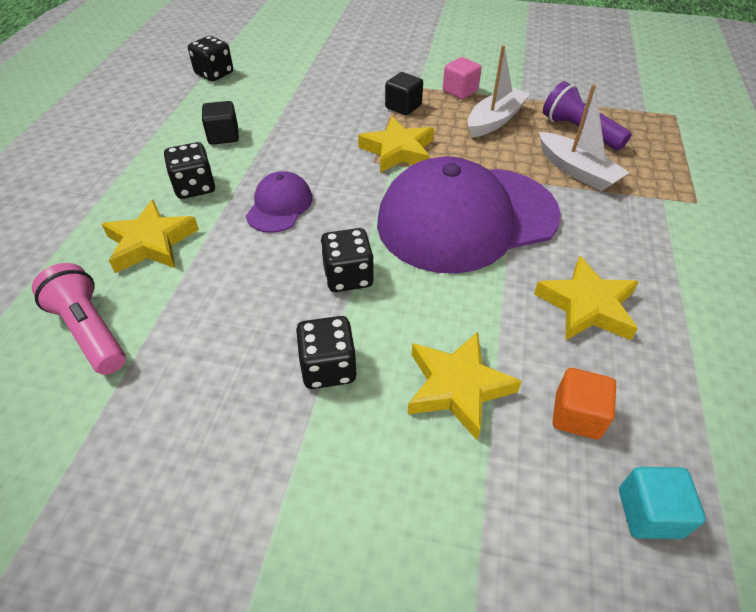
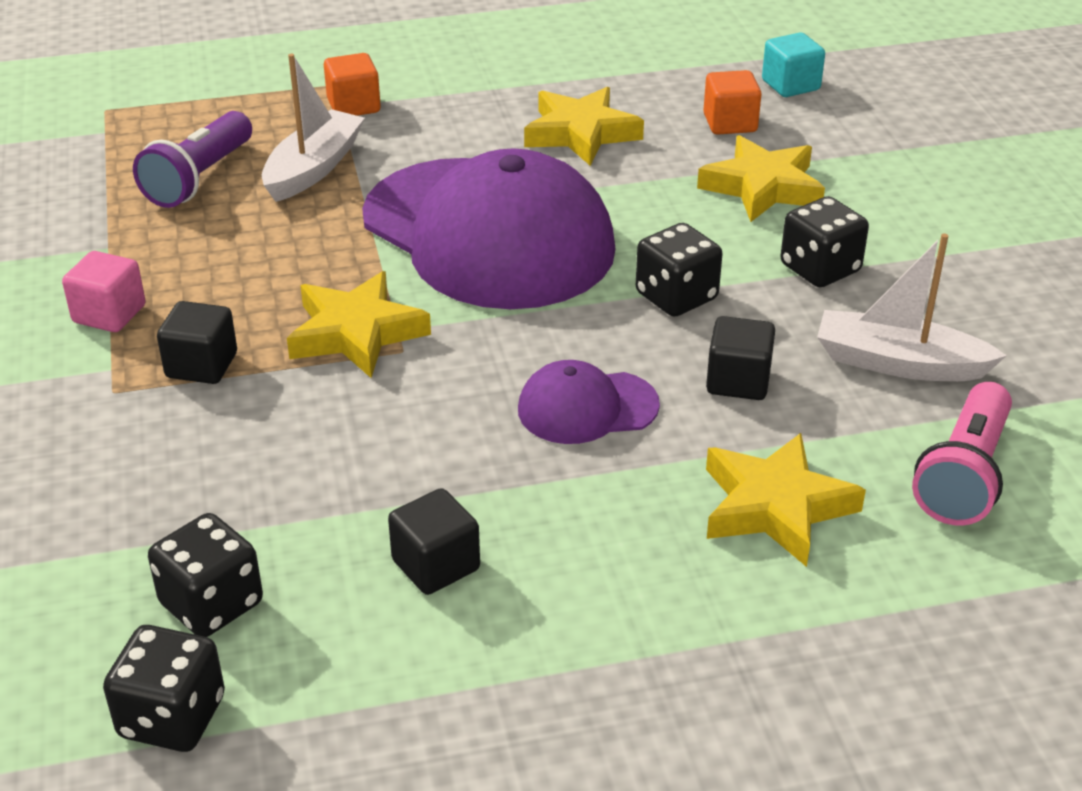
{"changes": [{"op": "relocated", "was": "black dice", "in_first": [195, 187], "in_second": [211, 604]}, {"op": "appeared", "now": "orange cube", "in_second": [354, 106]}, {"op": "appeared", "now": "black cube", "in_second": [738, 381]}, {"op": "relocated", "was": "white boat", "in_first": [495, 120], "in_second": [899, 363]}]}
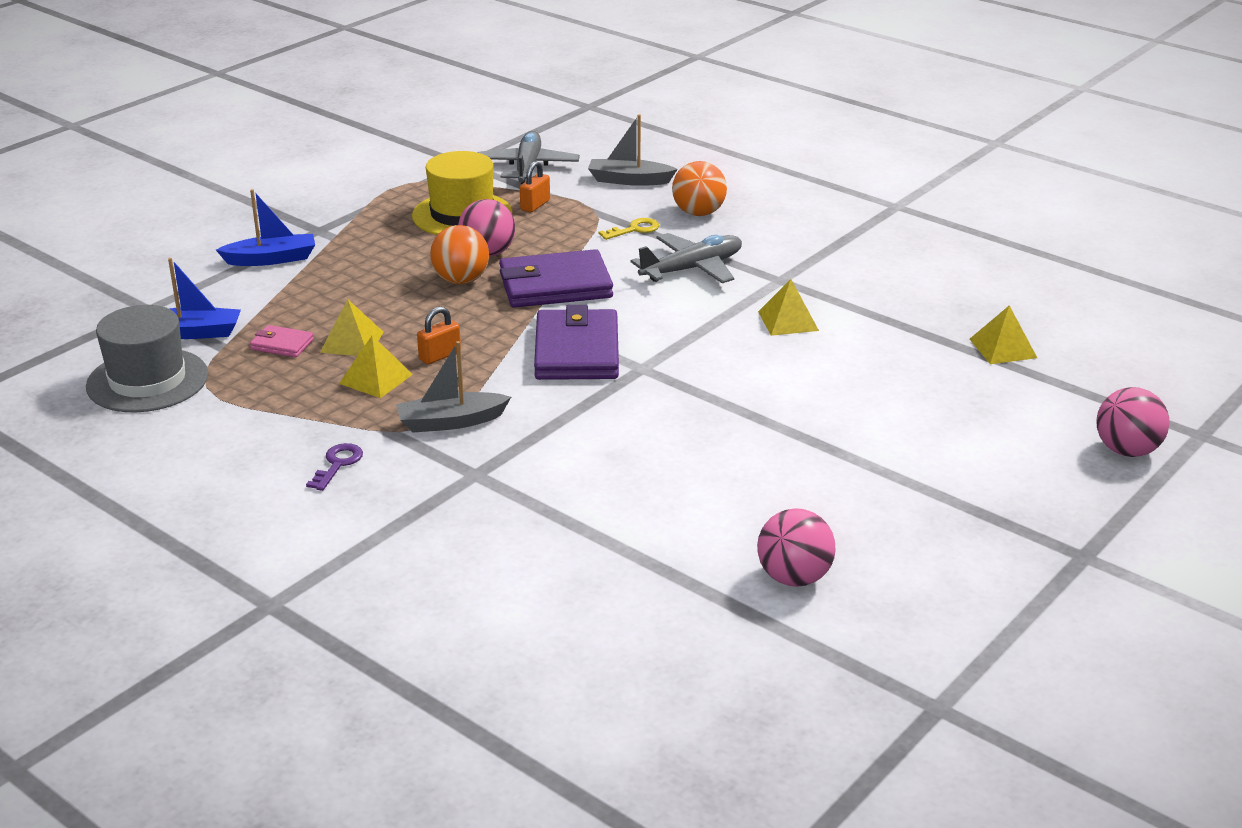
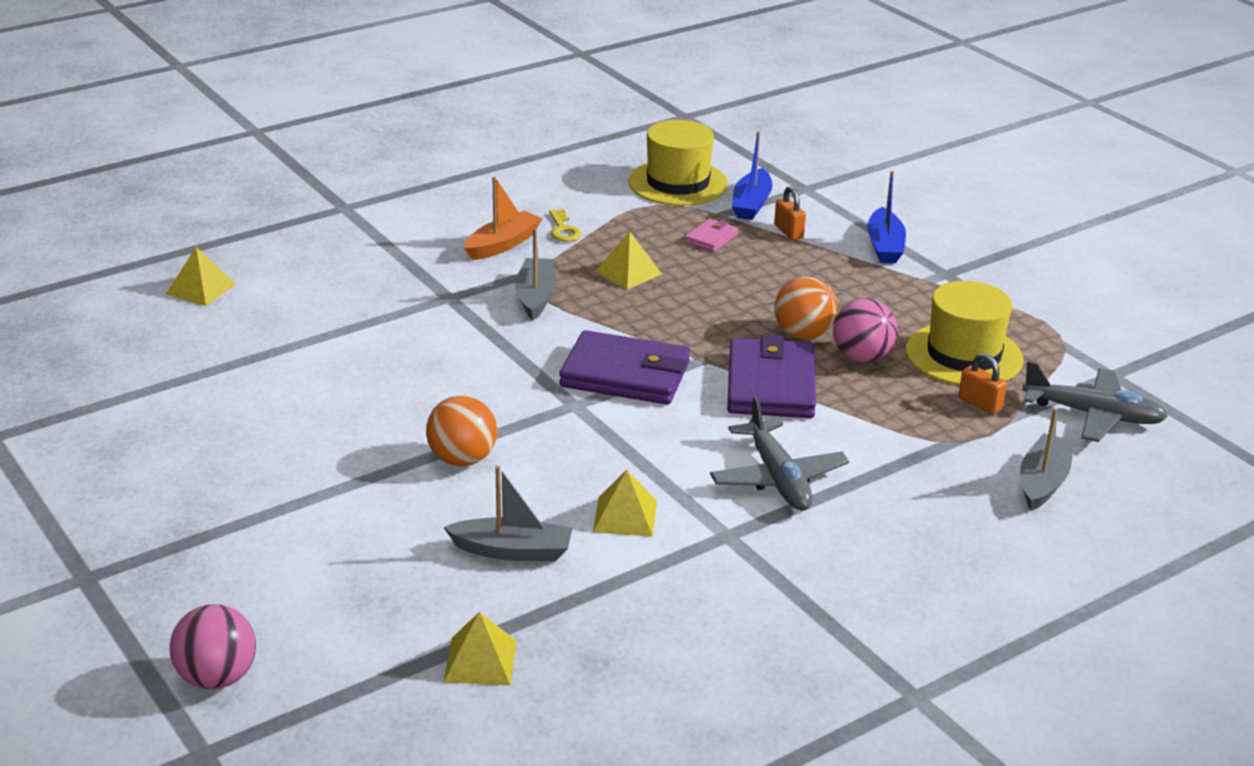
{"changes": [{"op": "relocated", "was": "yellow pyramid", "in_first": [352, 342], "in_second": [201, 289]}, {"op": "relocated", "was": "orange ball", "in_first": [698, 213], "in_second": [462, 459]}, {"op": "appeared", "now": "grey boat", "in_second": [512, 551]}, {"op": "exchanged", "was": "purple key", "now": "orange boat", "in_first": [337, 464], "in_second": [502, 244]}, {"op": "relocated", "was": "yellow key", "in_first": [634, 229], "in_second": [563, 230]}, {"op": "colour", "was": "grey hat", "now": "yellow hat", "in_first": [147, 380], "in_second": [678, 183]}, {"op": "relocated", "was": "orange padlock", "in_first": [440, 356], "in_second": [788, 232]}, {"op": "missing", "was": "pink ball", "in_first": [794, 577]}]}
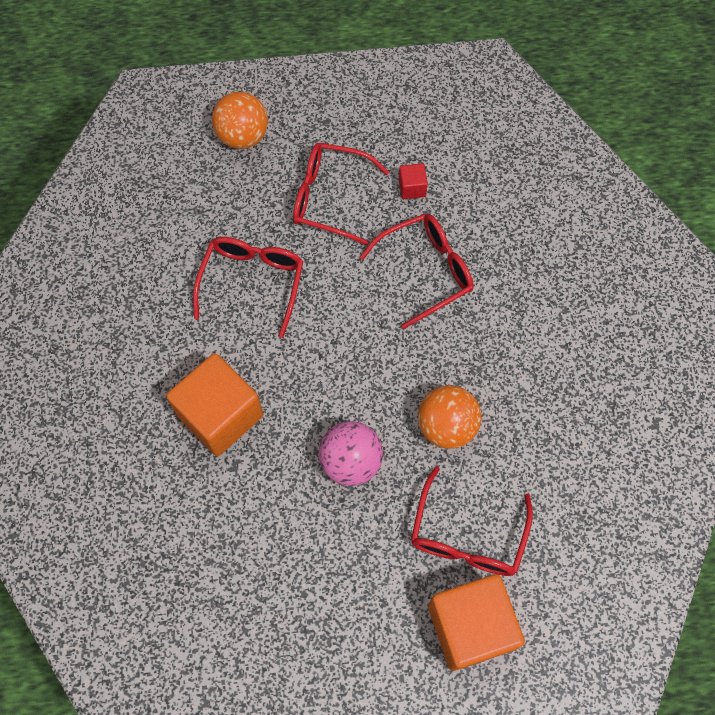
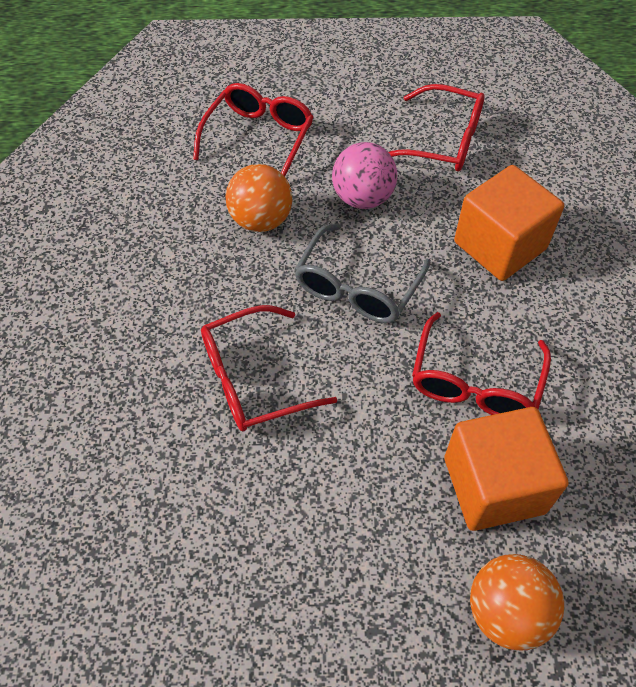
{"changes": [{"op": "appeared", "now": "grey glasses", "in_second": [357, 287]}, {"op": "relocated", "was": "red glasses", "in_first": [329, 198], "in_second": [443, 141]}, {"op": "relocated", "was": "orange cube", "in_first": [470, 626], "in_second": [494, 485]}, {"op": "missing", "was": "red cube", "in_first": [412, 188]}]}
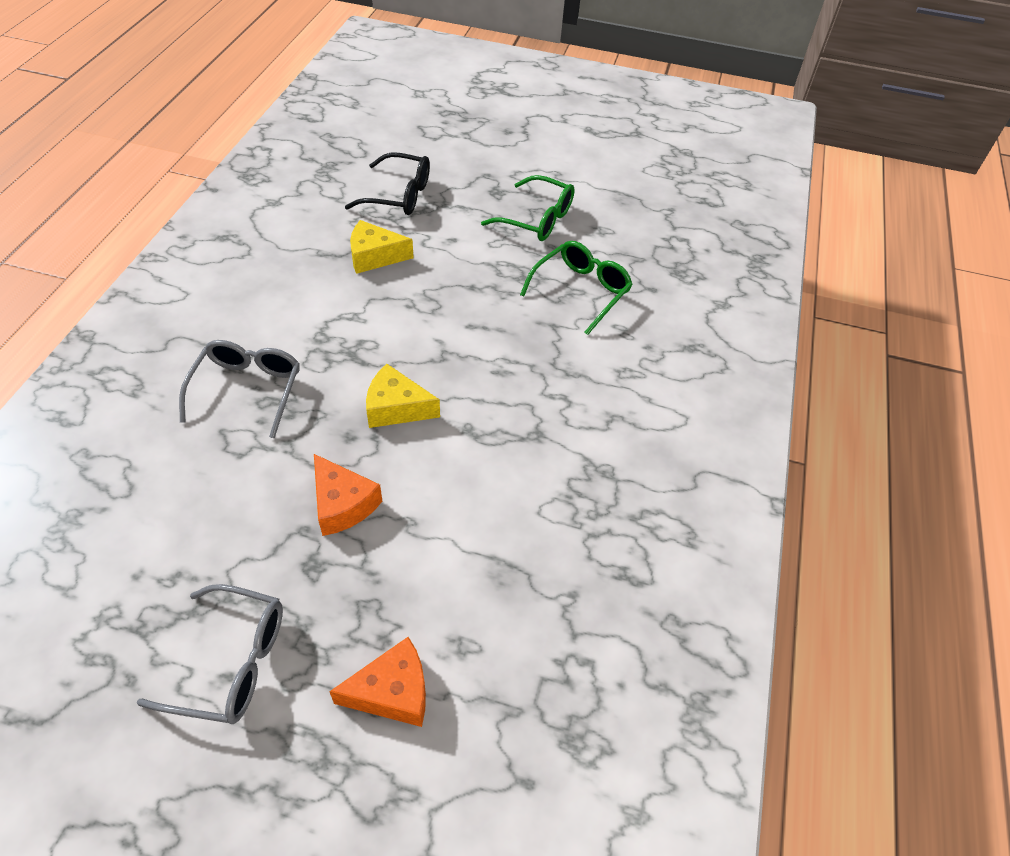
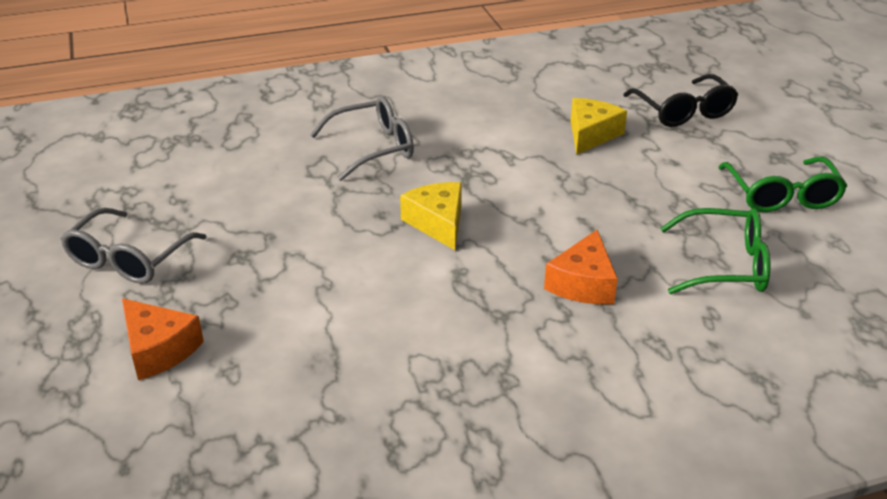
{"changes": [{"op": "spun", "was": "grey glasses", "in_first": [231, 662], "in_second": [129, 258], "clockwise": 45}, {"op": "relocated", "was": "orange cheese", "in_first": [342, 504], "in_second": [583, 283]}, {"op": "spun", "was": "yellow cheese", "in_first": [374, 256], "in_second": [591, 134], "clockwise": 60}]}
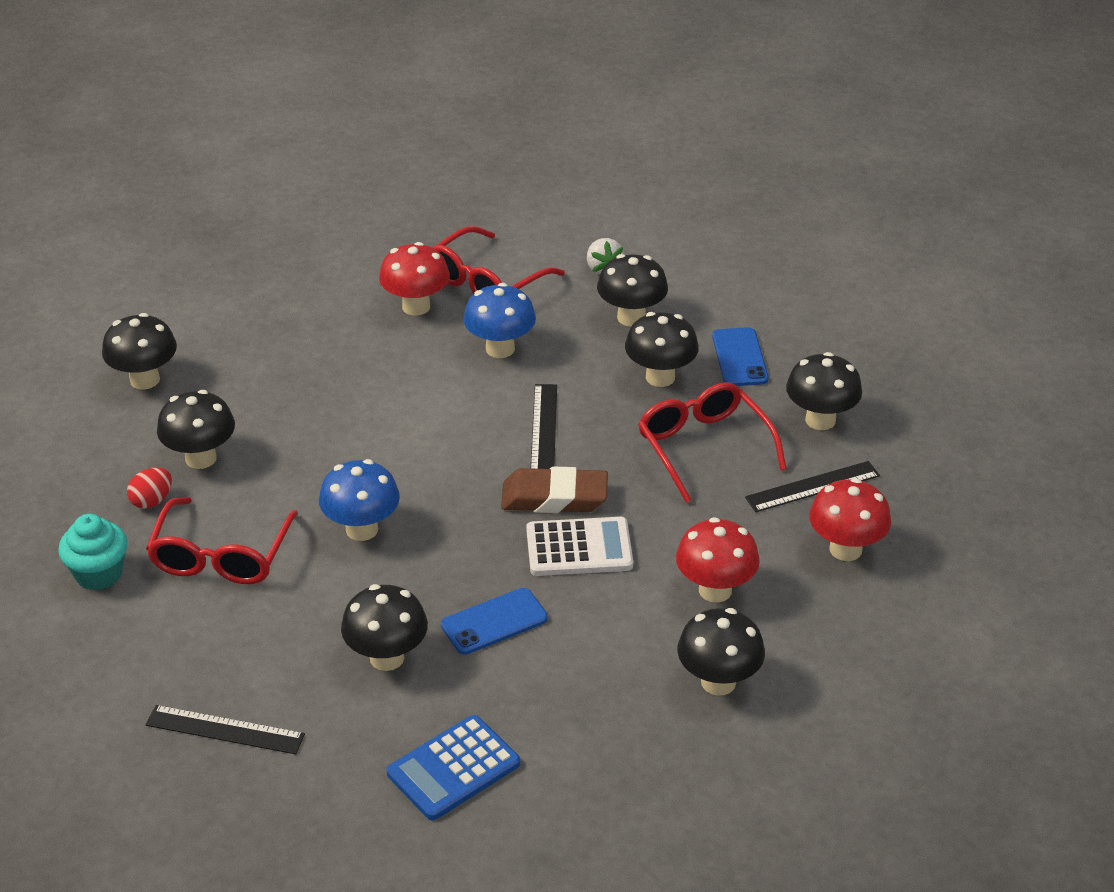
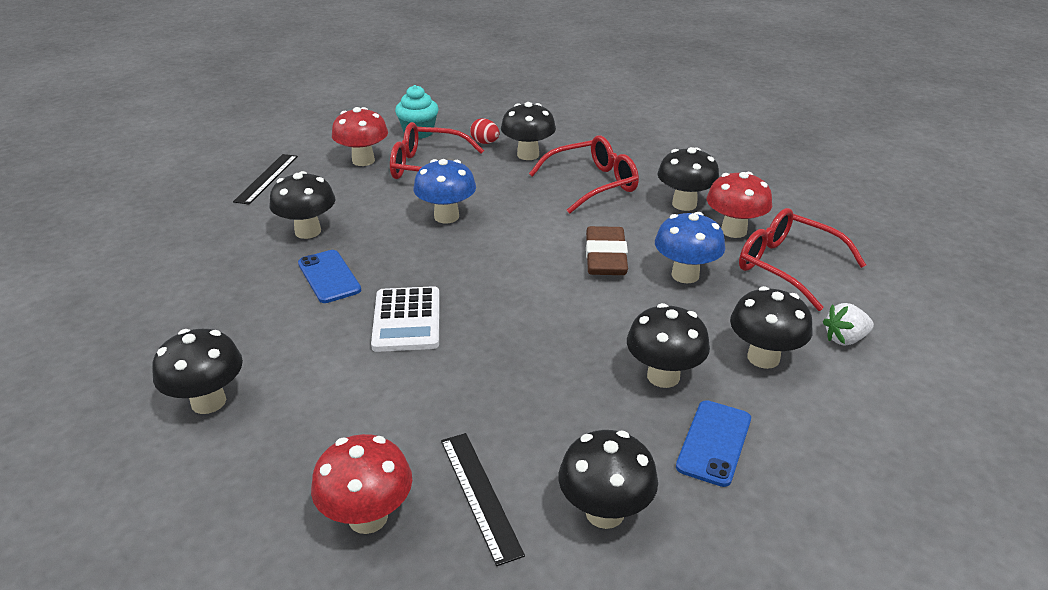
{"changes": [{"op": "relocated", "was": "red mushroom", "in_first": [715, 590], "in_second": [363, 160]}, {"op": "relocated", "was": "red glasses", "in_first": [704, 447], "in_second": [592, 184]}, {"op": "relocated", "was": "brown eraser", "in_first": [554, 498], "in_second": [605, 257]}, {"op": "relocated", "was": "black mushroom", "in_first": [145, 380], "in_second": [684, 204]}, {"op": "spun", "was": "blue phone", "in_first": [739, 357], "in_second": [714, 442], "clockwise": -60}, {"op": "missing", "was": "blue calculator", "in_first": [453, 768]}, {"op": "missing", "was": "black ruler", "in_first": [544, 428]}]}
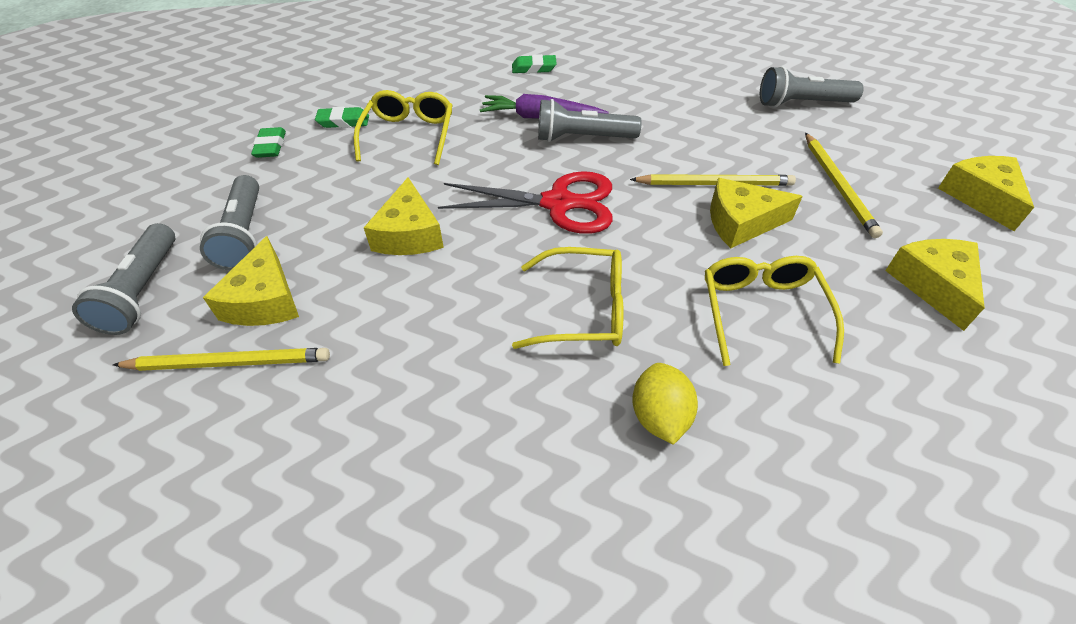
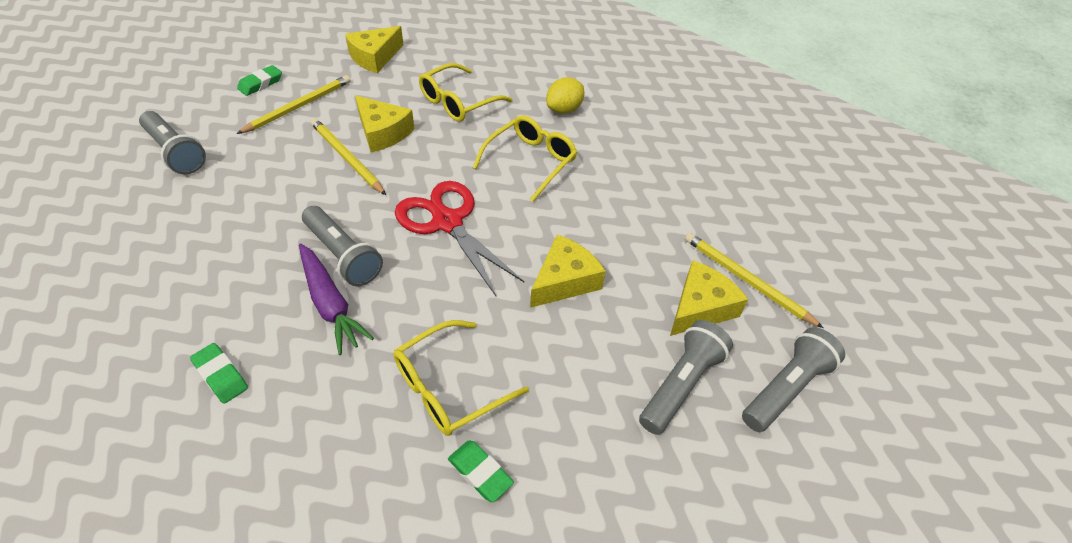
{"changes": [{"op": "relocated", "was": "green eraser", "in_first": [271, 146], "in_second": [260, 84]}, {"op": "spun", "was": "yellow glasses", "in_first": [583, 309], "in_second": [531, 162], "clockwise": 75}, {"op": "missing", "was": "yellow cheese", "in_first": [980, 197]}]}
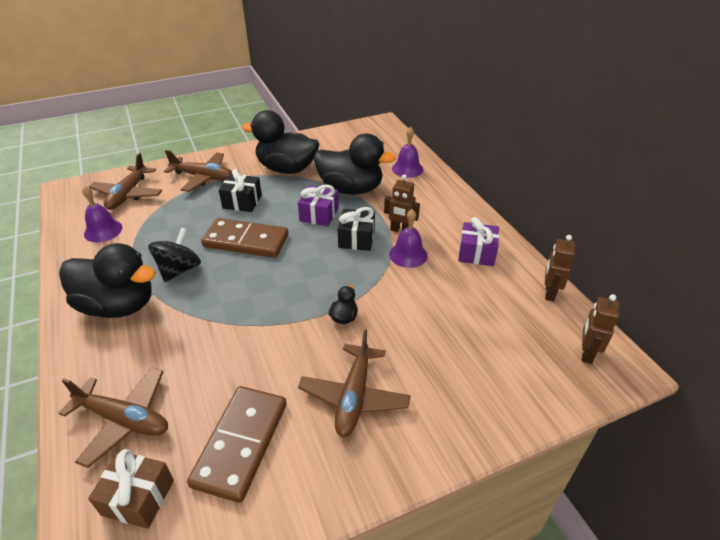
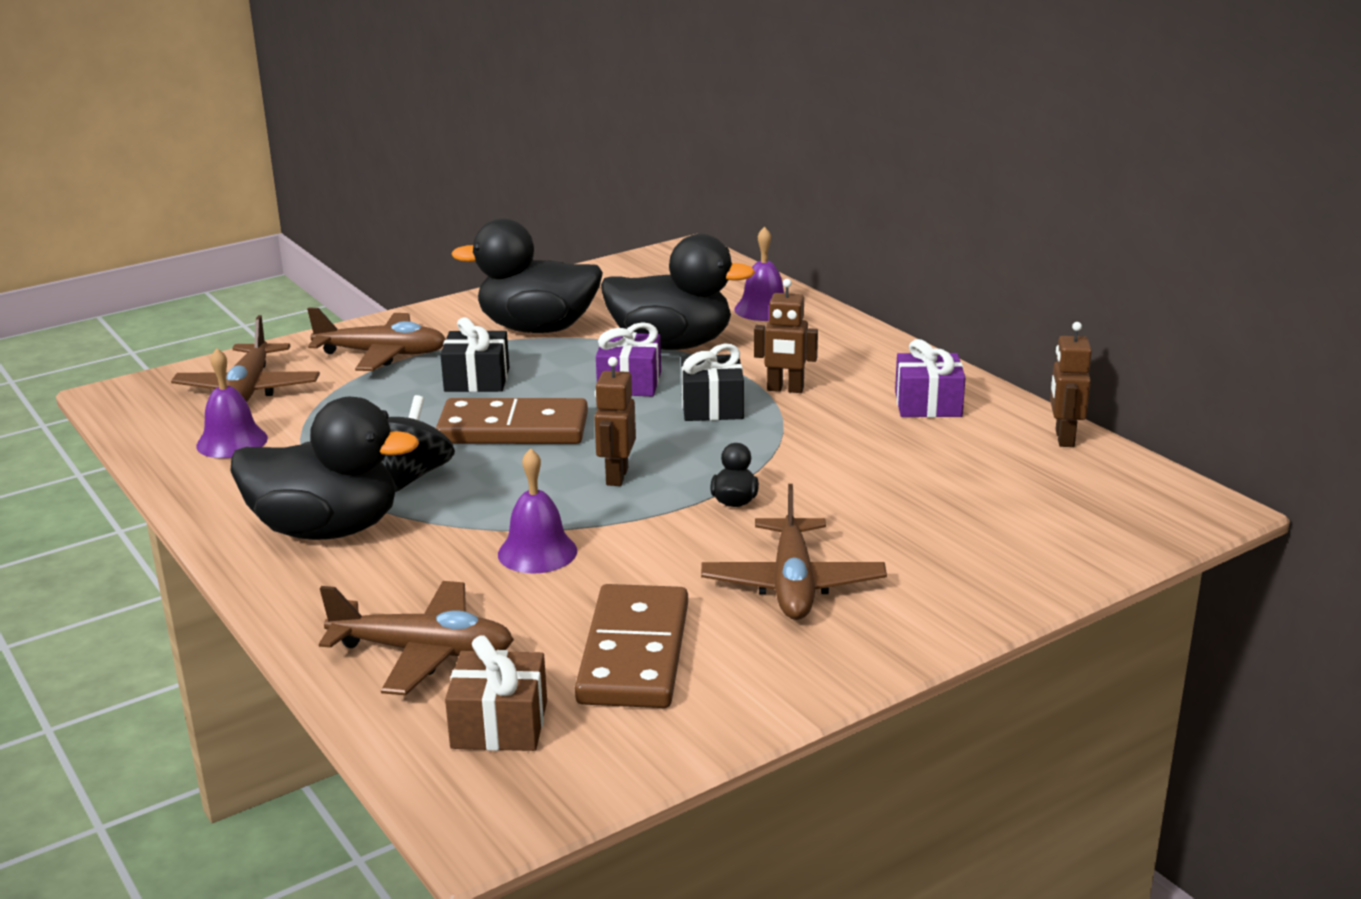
{"changes": [{"op": "relocated", "was": "purple bell", "in_first": [408, 254], "in_second": [537, 552]}, {"op": "relocated", "was": "brown robot", "in_first": [586, 353], "in_second": [616, 476]}]}
